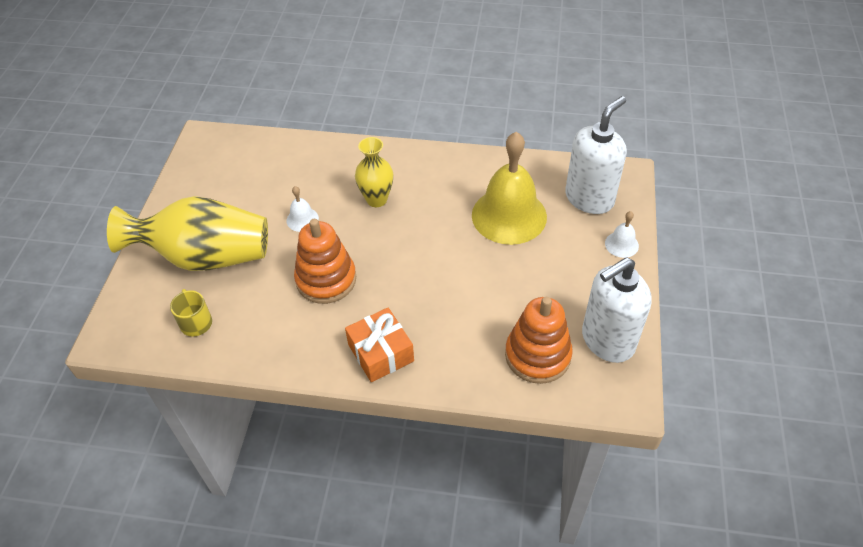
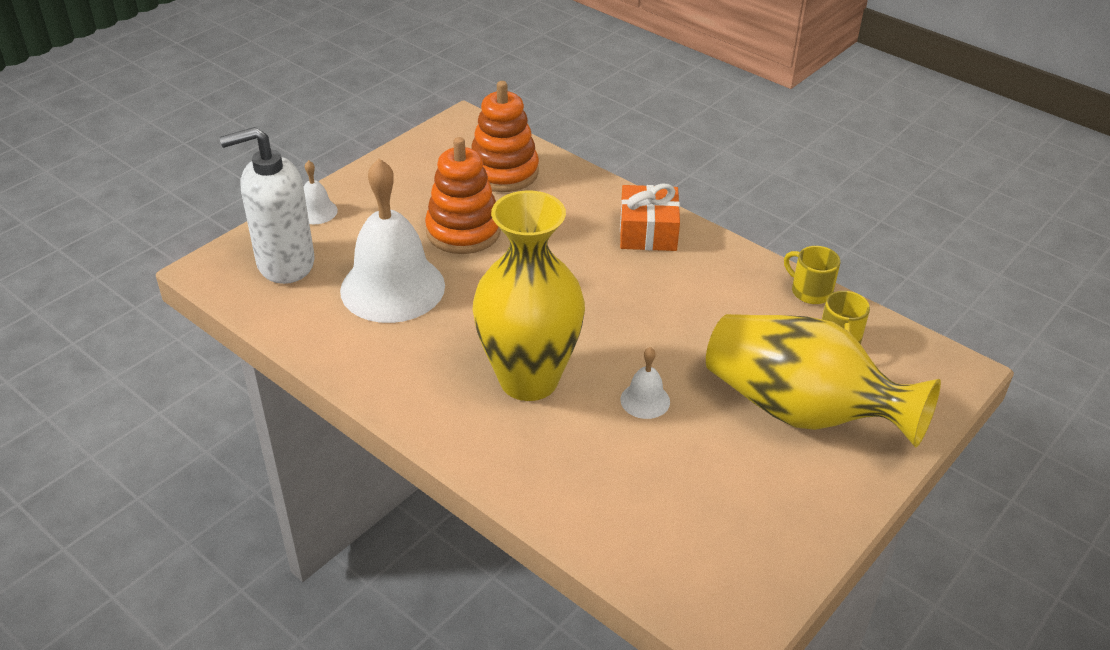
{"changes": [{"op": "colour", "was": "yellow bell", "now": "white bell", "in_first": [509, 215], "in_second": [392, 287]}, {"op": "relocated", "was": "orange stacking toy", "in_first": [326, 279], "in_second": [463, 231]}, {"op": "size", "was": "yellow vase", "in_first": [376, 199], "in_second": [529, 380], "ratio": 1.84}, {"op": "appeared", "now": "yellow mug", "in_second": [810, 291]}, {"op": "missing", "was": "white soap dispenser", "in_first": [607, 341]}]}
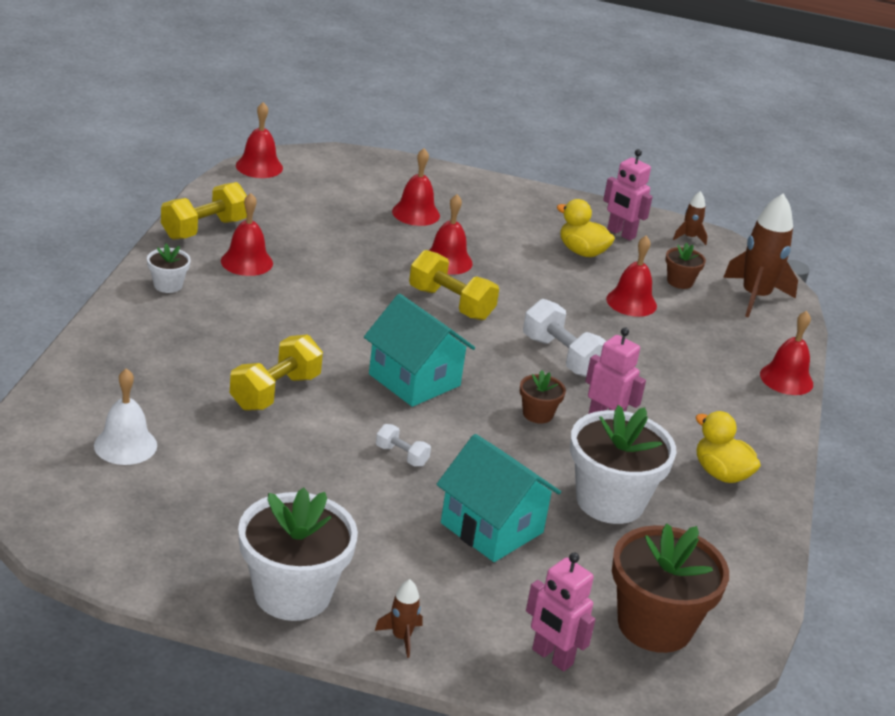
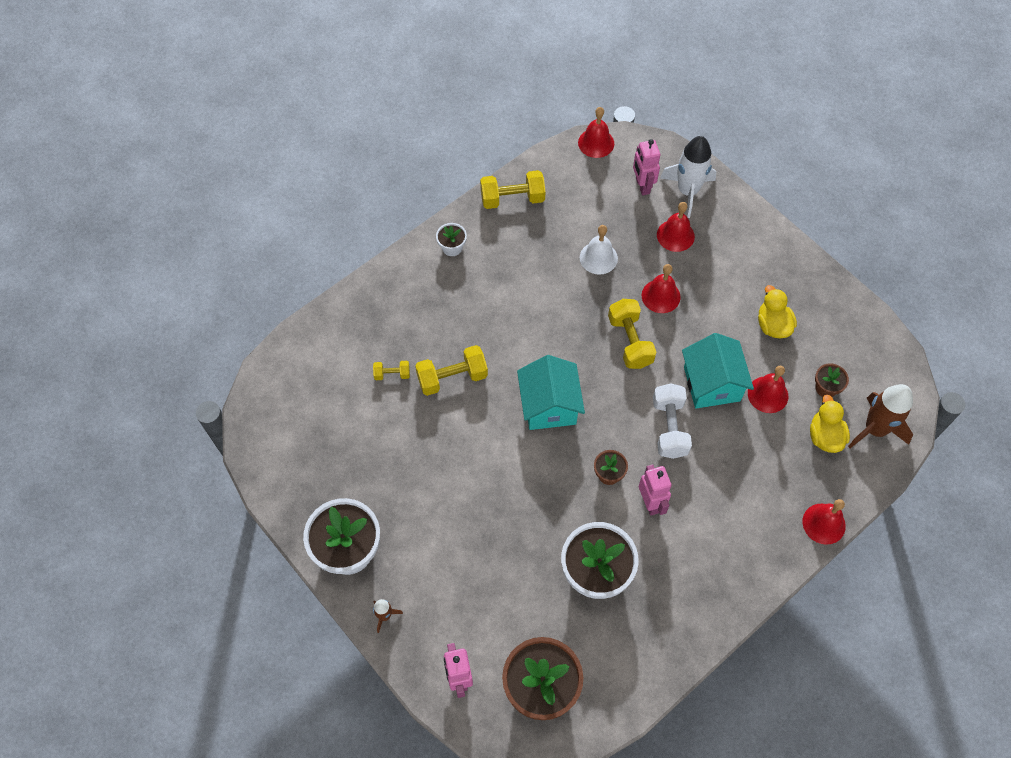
{"changes": [{"op": "appeared", "now": "yellow dumbbell", "in_second": [392, 374]}, {"op": "relocated", "was": "white bell", "in_first": [125, 445], "in_second": [598, 258]}, {"op": "relocated", "was": "pink robot", "in_first": [621, 233], "in_second": [642, 186]}, {"op": "appeared", "now": "white rocket", "in_second": [687, 191]}, {"op": "relocated", "was": "turquoise house", "in_first": [492, 528], "in_second": [712, 384]}, {"op": "relocated", "was": "yellow duck", "in_first": [721, 474], "in_second": [825, 436]}, {"op": "missing", "was": "red bell", "in_first": [247, 262]}, {"op": "missing", "was": "white dumbbell", "in_first": [401, 456]}, {"op": "missing", "was": "brown rocket", "in_first": [689, 237]}]}
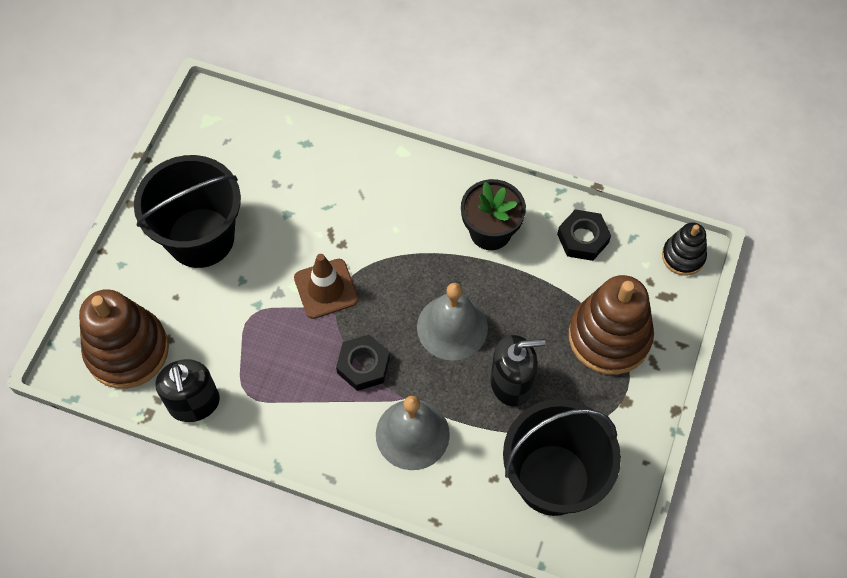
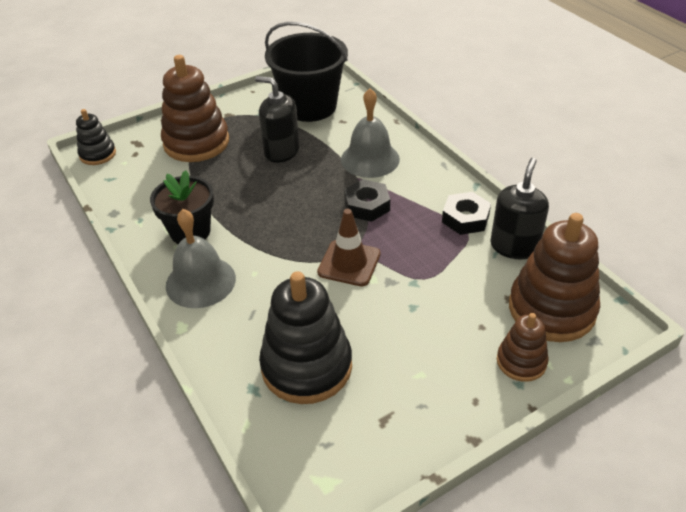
{"changes": [{"op": "relocated", "was": "grey bell", "in_first": [452, 327], "in_second": [200, 281]}, {"op": "appeared", "now": "black stacking toy", "in_second": [306, 366]}, {"op": "relocated", "was": "black nut", "in_first": [582, 238], "in_second": [465, 218]}, {"op": "appeared", "now": "brown stacking toy", "in_second": [521, 361]}, {"op": "missing", "was": "black bucket", "in_first": [201, 237]}]}
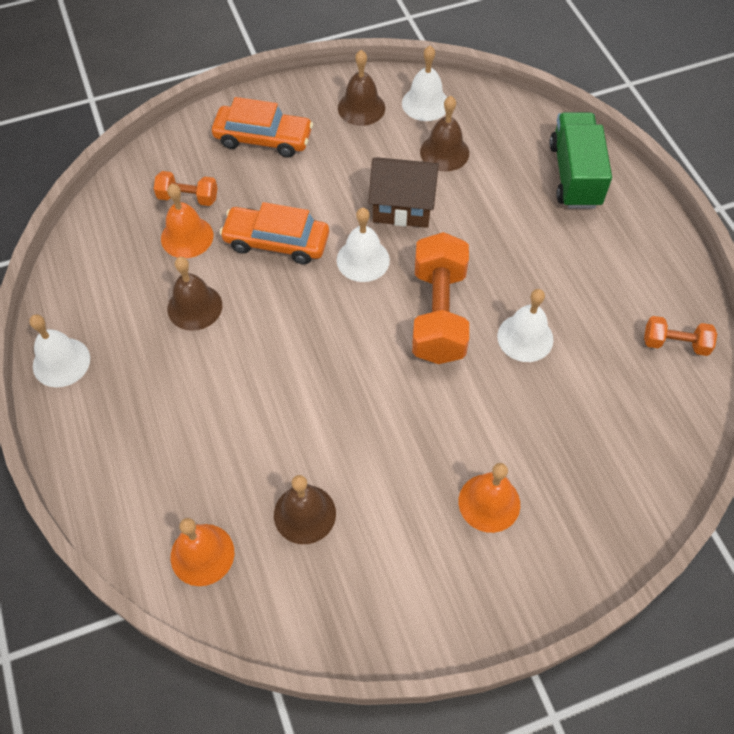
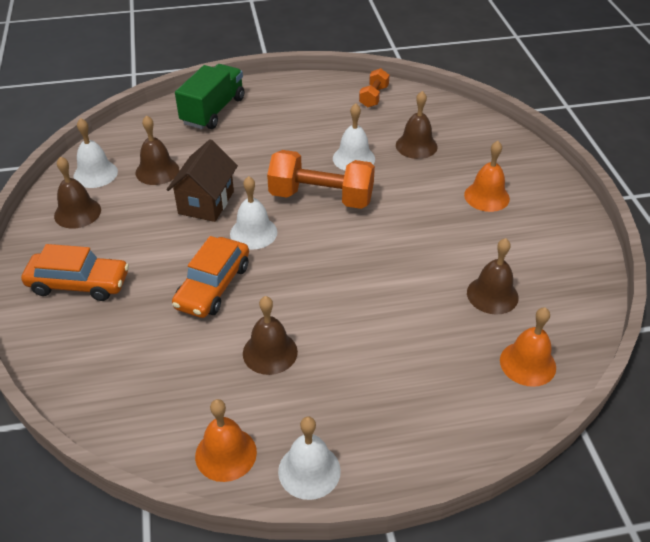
{"changes": [{"op": "spun", "was": "orange car", "in_first": [263, 139], "in_second": [79, 284], "clockwise": 75}, {"op": "spun", "was": "green truck", "in_first": [574, 175], "in_second": [213, 111], "clockwise": 105}, {"op": "relocated", "was": "orange bell", "in_first": [187, 237], "in_second": [226, 454]}, {"op": "appeared", "now": "brown bell", "in_second": [416, 146]}, {"op": "missing", "was": "orange dumbbell", "in_first": [188, 197]}]}
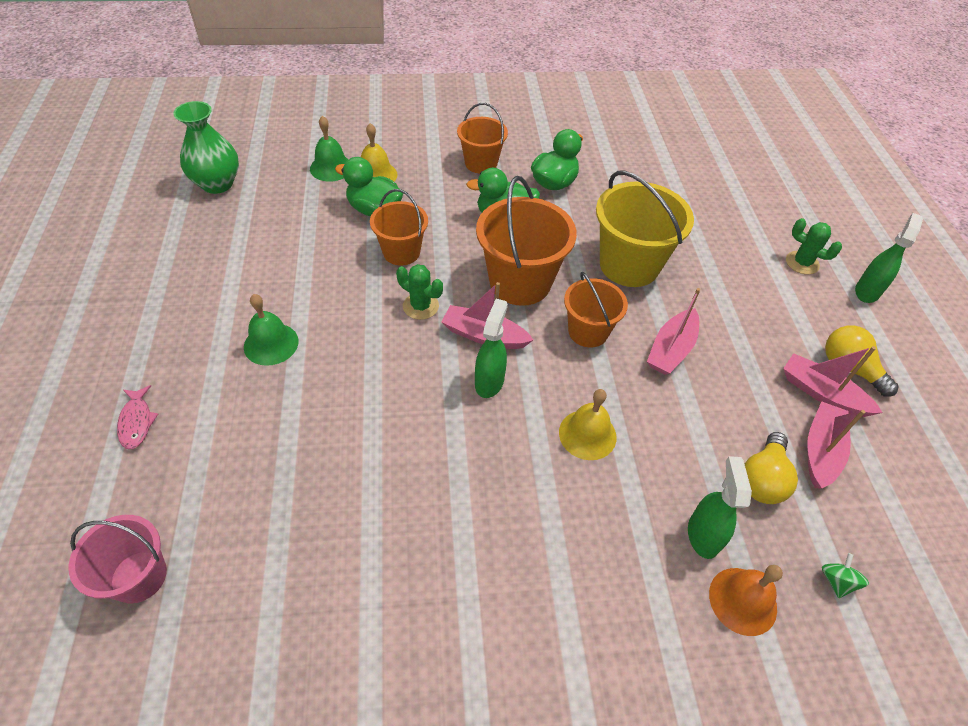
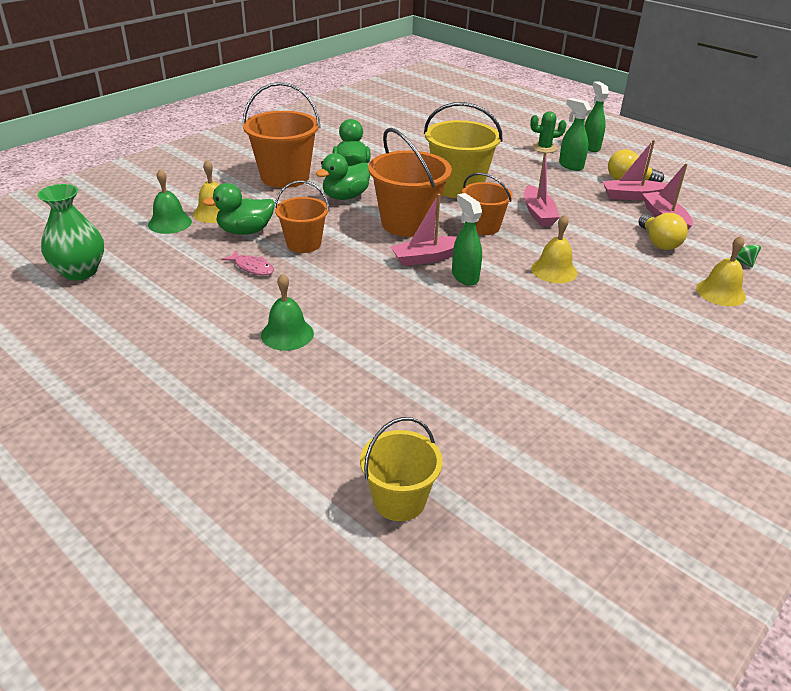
{"changes": [{"op": "relocated", "was": "pink fish", "in_first": [137, 422], "in_second": [252, 267]}, {"op": "size", "was": "orange bucket", "in_first": [481, 163], "in_second": [285, 177], "ratio": 1.62}, {"op": "colour", "was": "pink bucket", "now": "yellow bucket", "in_first": [139, 576], "in_second": [399, 500]}, {"op": "relocated", "was": "green spray bottle", "in_first": [703, 535], "in_second": [570, 165]}, {"op": "colour", "was": "orange bell", "now": "yellow bell", "in_first": [742, 601], "in_second": [720, 292]}, {"op": "missing", "was": "green cactus", "in_first": [420, 306]}]}
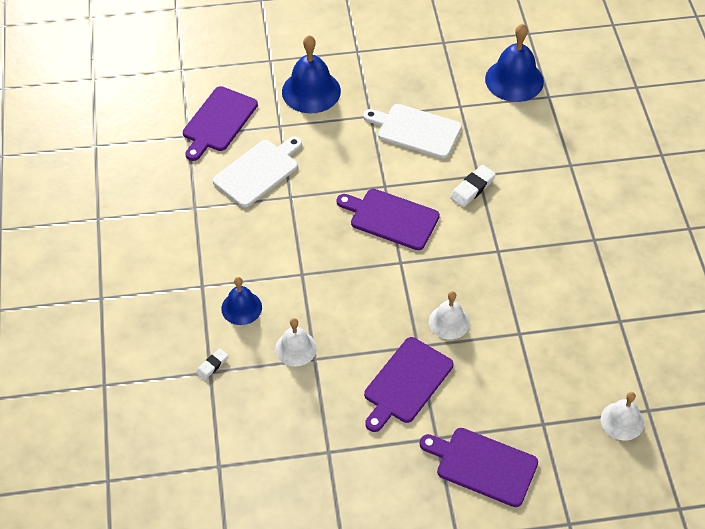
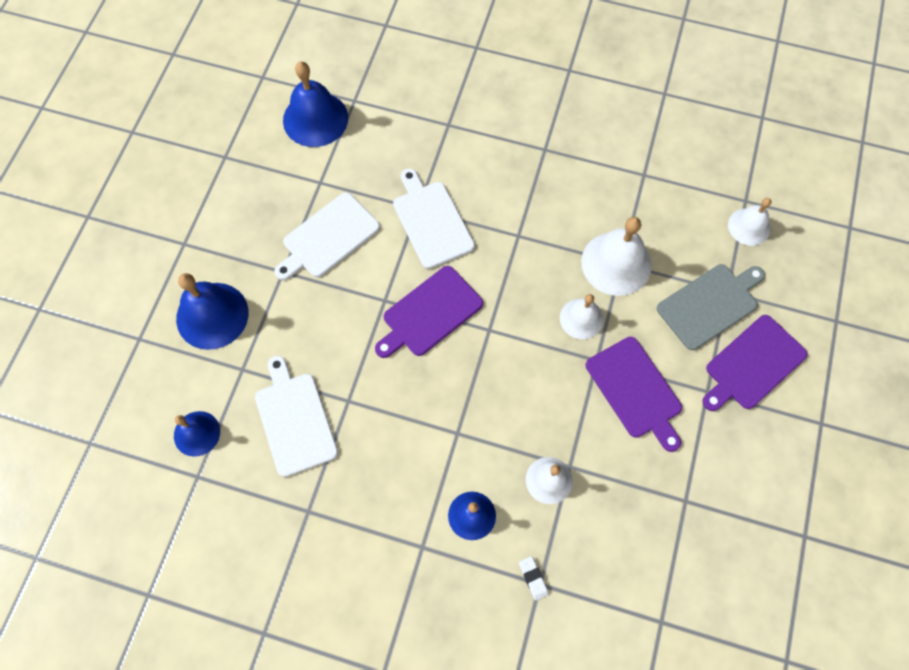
{"changes": [{"op": "exchanged", "was": "purple cutting board", "now": "blue bell", "in_first": [218, 121], "in_second": [197, 433]}, {"op": "exchanged", "was": "white eraser", "now": "white cutting board", "in_first": [472, 188], "in_second": [431, 221]}, {"op": "appeared", "now": "white bell", "in_second": [616, 263]}, {"op": "appeared", "now": "grey cutting board", "in_second": [710, 304]}]}
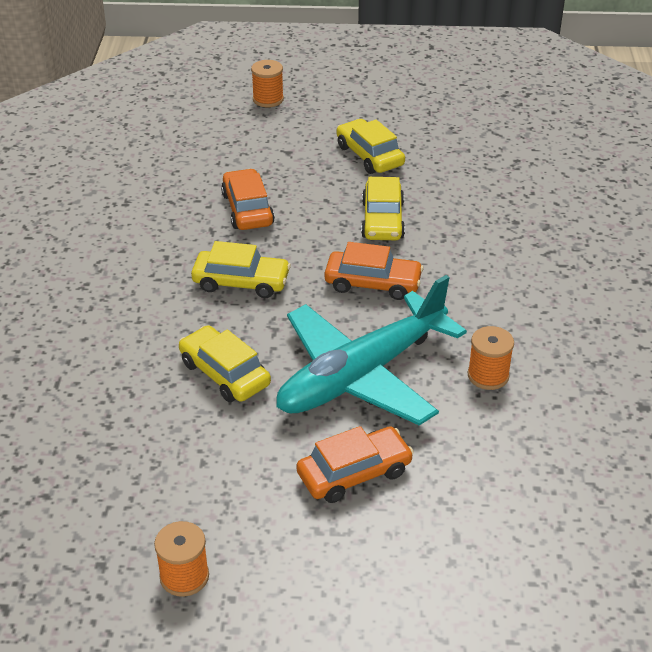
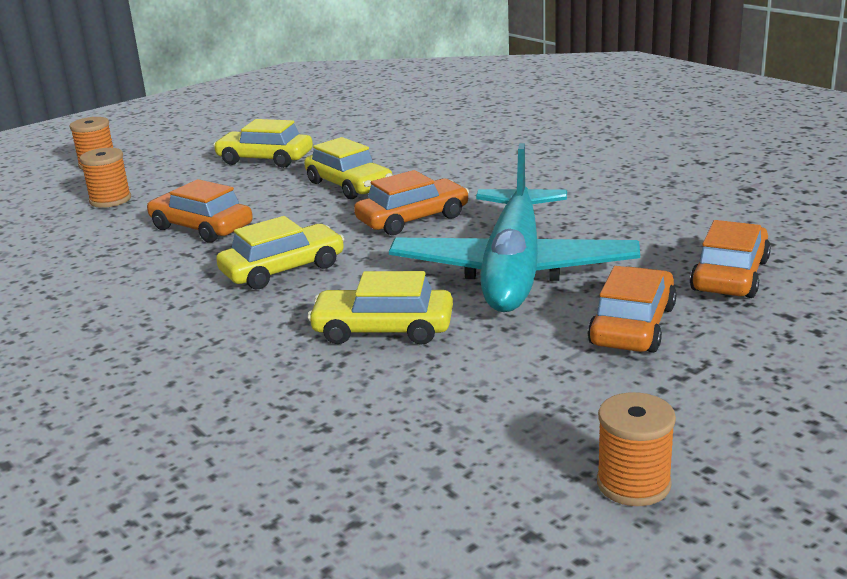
{"changes": [{"op": "relocated", "was": "orange spool", "in_first": [488, 375], "in_second": [110, 200]}, {"op": "appeared", "now": "orange car", "in_second": [730, 275]}]}
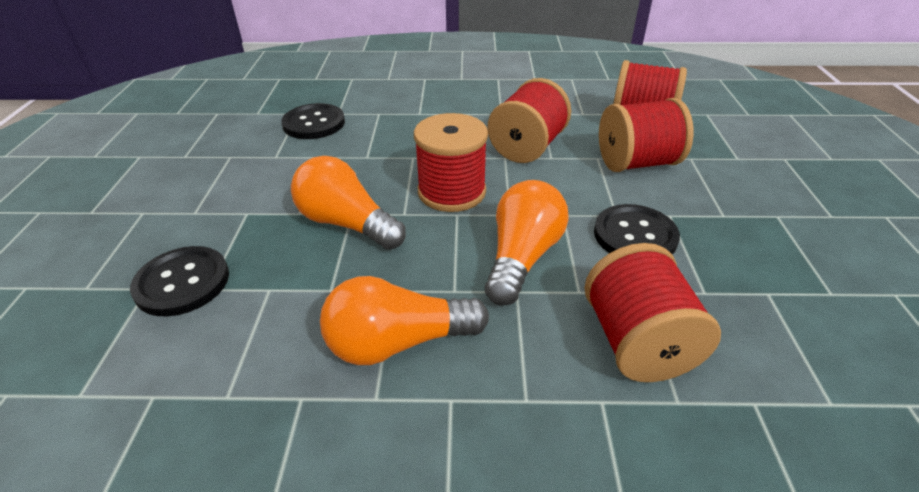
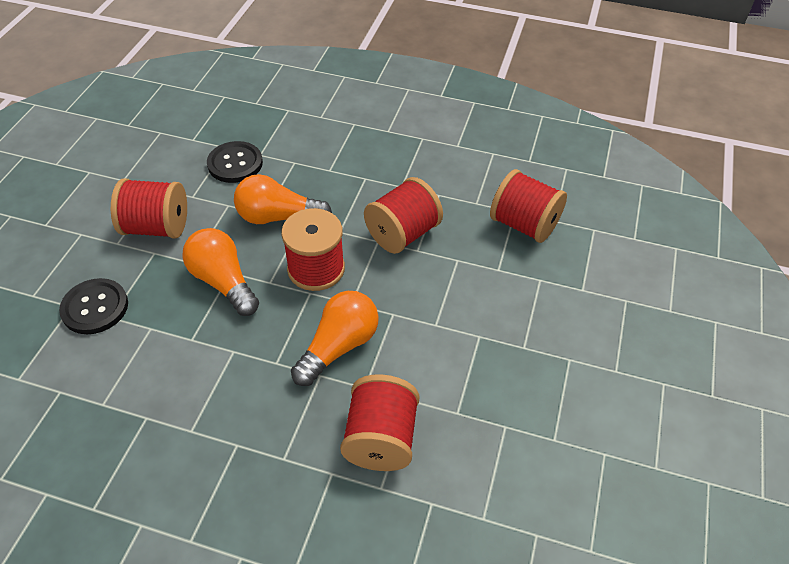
{"changes": [{"op": "relocated", "was": "red spool", "in_first": [636, 163], "in_second": [156, 227]}, {"op": "relocated", "was": "orange light bulb", "in_first": [398, 342], "in_second": [278, 217]}, {"op": "missing", "was": "black button", "in_first": [635, 235]}]}
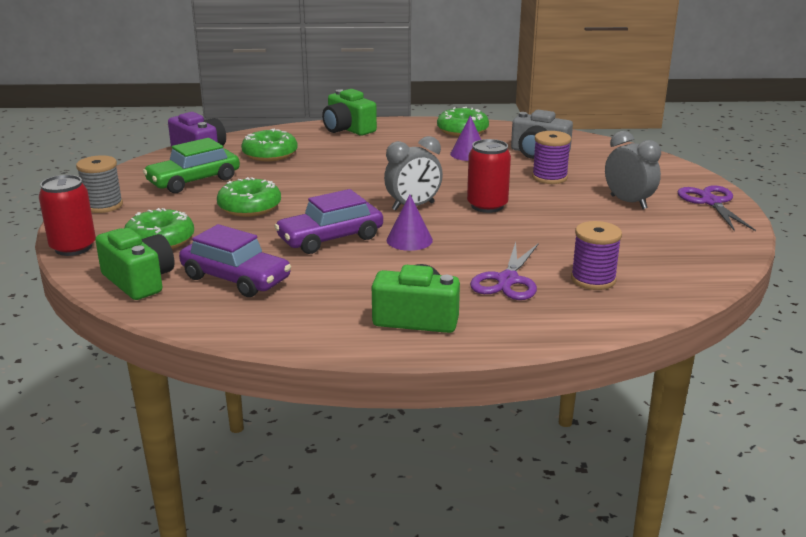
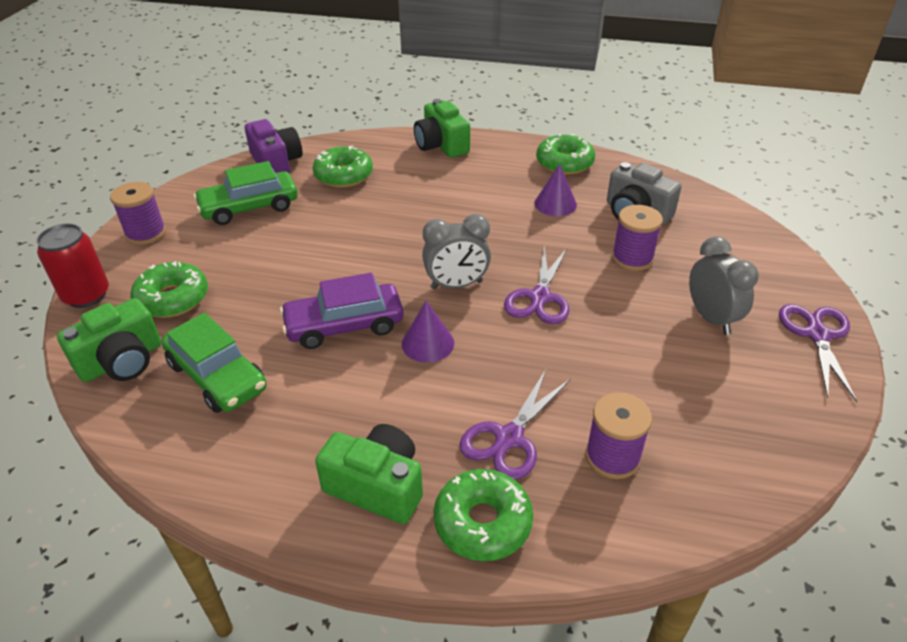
{"changes": [{"op": "spun", "was": "green camera", "in_first": [139, 281], "in_second": [122, 361], "clockwise": 75}, {"op": "colour", "was": "grey spool", "now": "purple spool", "in_first": [103, 205], "in_second": [146, 233]}, {"op": "colour", "was": "purple car", "now": "green car", "in_first": [236, 278], "in_second": [217, 376]}, {"op": "relocated", "was": "green donut", "in_first": [249, 207], "in_second": [482, 522]}, {"op": "exchanged", "was": "red can", "now": "purple scissors", "in_first": [487, 206], "in_second": [540, 297]}]}
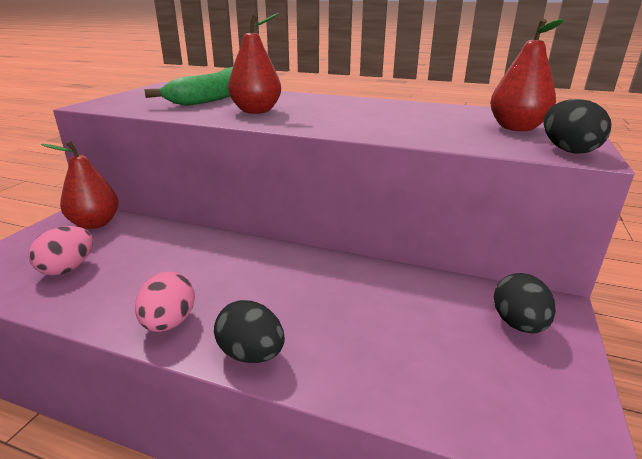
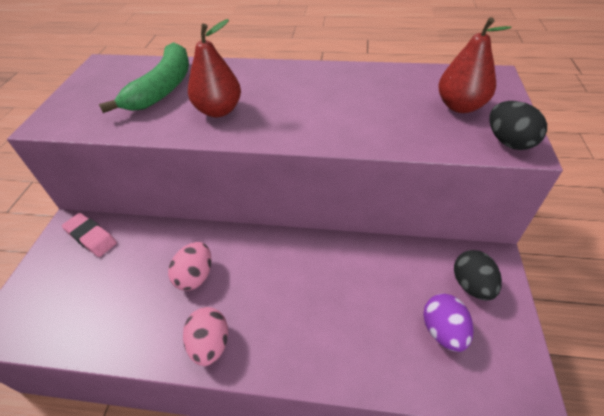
{"changes": [{"op": "exchanged", "was": "red pear", "now": "pink eraser", "in_first": [95, 224], "in_second": [91, 237]}, {"op": "relocated", "was": "pink egg", "in_first": [68, 268], "in_second": [195, 276]}, {"op": "appeared", "now": "purple egg", "in_second": [443, 331]}, {"op": "missing", "was": "black egg", "in_first": [251, 354]}]}
